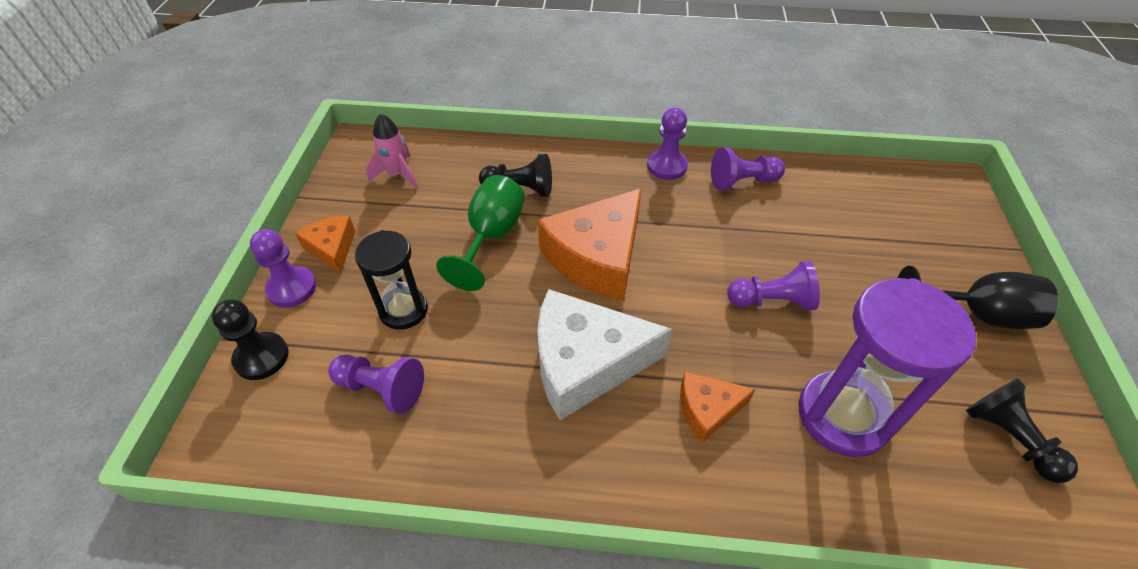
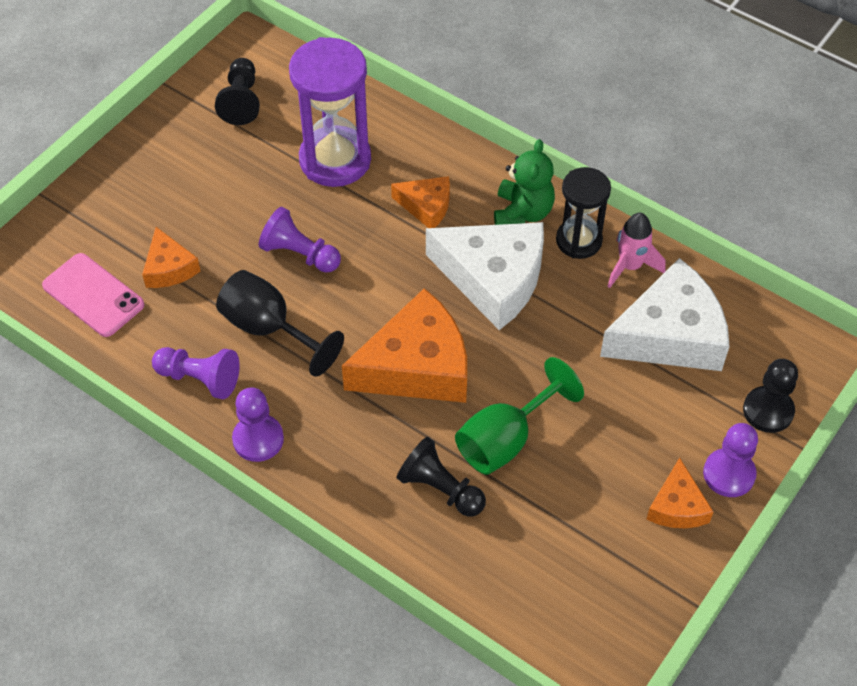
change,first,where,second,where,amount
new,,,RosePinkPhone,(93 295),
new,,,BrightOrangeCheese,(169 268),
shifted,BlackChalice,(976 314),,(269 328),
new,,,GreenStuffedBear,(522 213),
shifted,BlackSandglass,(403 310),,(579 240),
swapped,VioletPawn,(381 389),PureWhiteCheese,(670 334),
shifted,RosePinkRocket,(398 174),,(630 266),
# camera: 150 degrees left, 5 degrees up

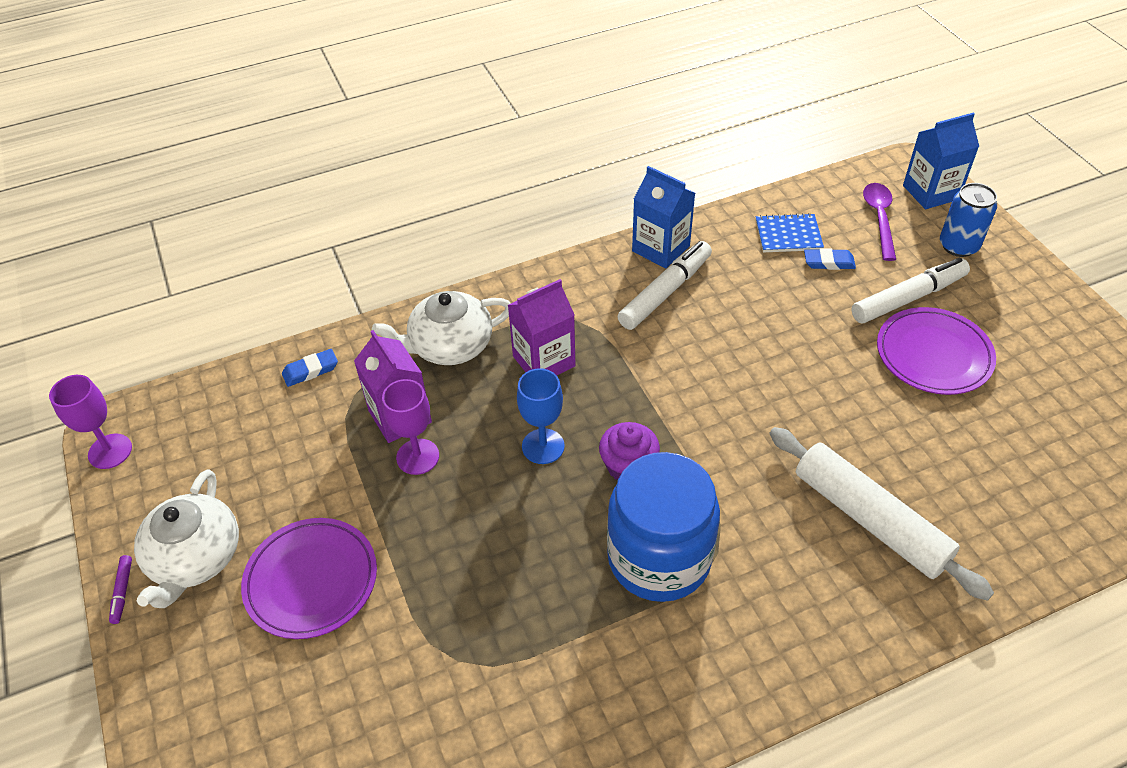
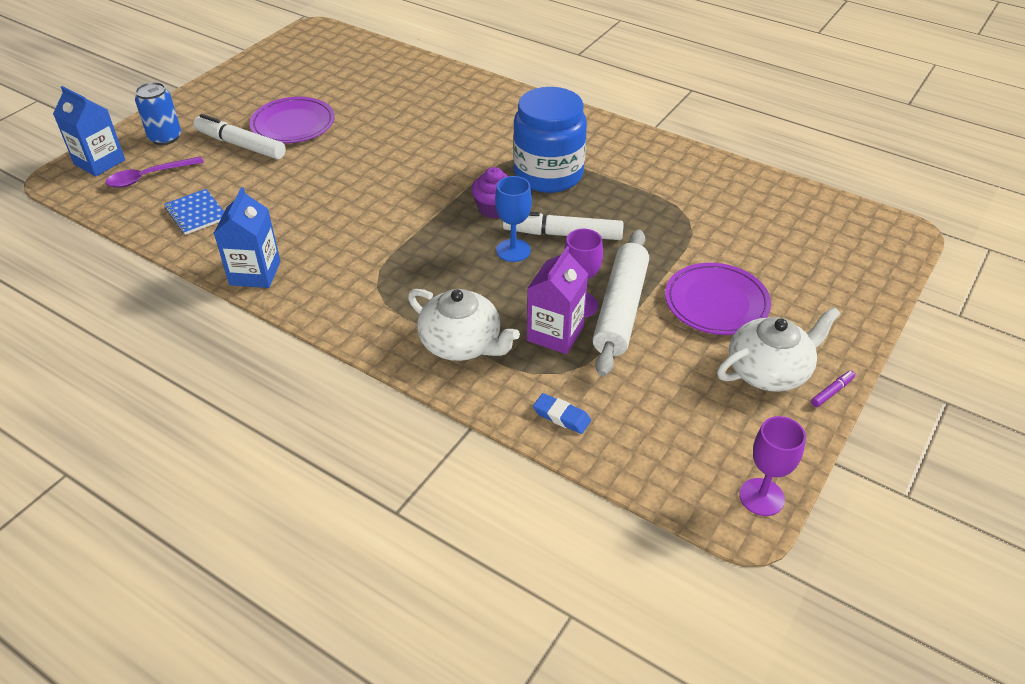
change,first,where,second,where,amount
shifted,PureWhiteMarker,(665 292),,(562 234),
shifted,PureWhiteRollingPin,(869 520),,(621 310),
gone,VioletMilkCarton,(544 361),,,
gone,RoyalBlueEraser,(829 262),,,
# camera: 125 degrees left, 5 degrees down

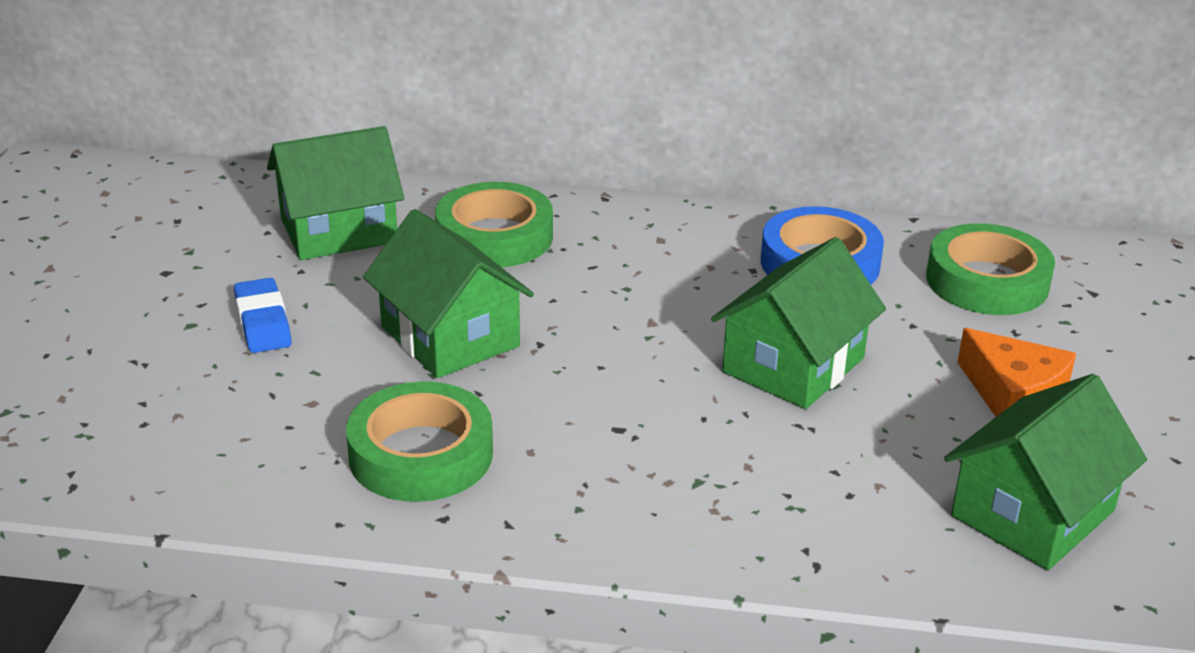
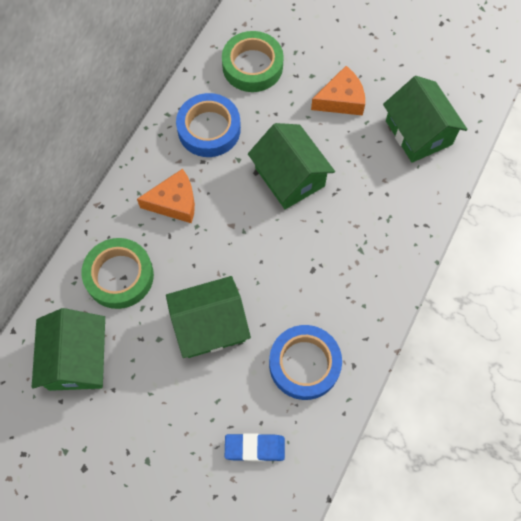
change,first,where,second,where,amount
new,,,BrightOrangeCheese,(174 202),
shifted,RoyalBlueEraser,(263 322),,(254 448),
repainted,GreenStickyTape,(421 454),RoyalBlueStickyTape,(304 364),
# camera: 70 degrees left, 35 degrees up

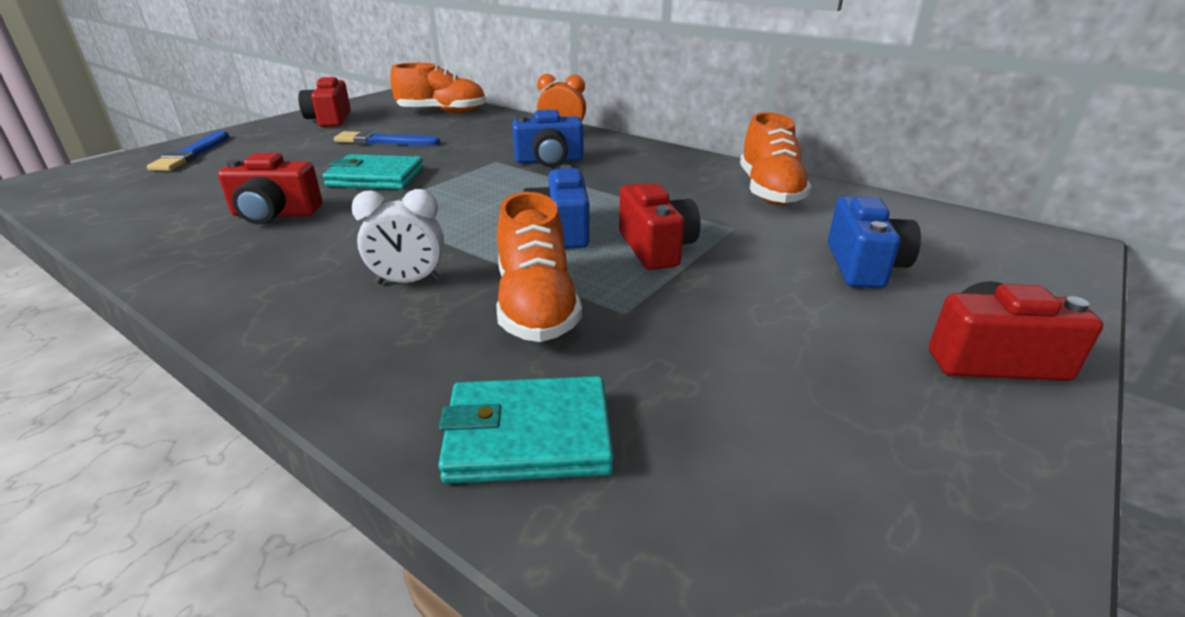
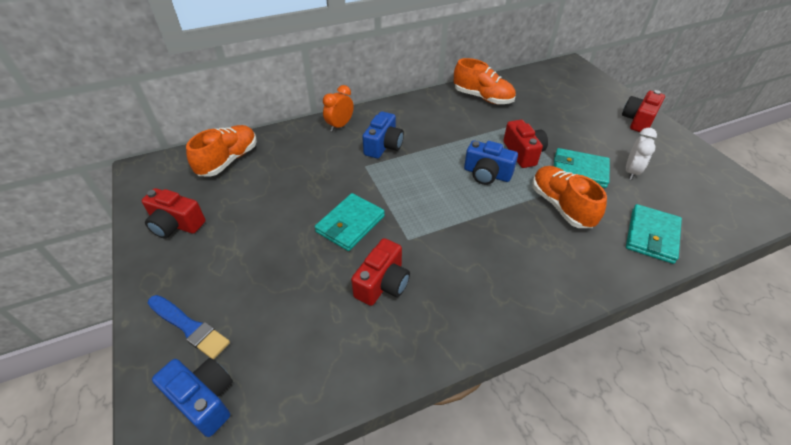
change,first,where,second,where,amount
shifted,RoyalBlueCompactCamera,(864 266),,(204 399),
rotated,RedCompactCamera,(656 248),,(523 153),60 degrees clockwise
rotated,BrightOrangeLaceUpShoe,(536 306),,(561 206),135 degrees counterclockwise
new,,,TealWallet,(579 170),
shifted,PureWhiteBedsideClock,(408 282),,(631 172),
gone,RoyalBluePaintBrush,(383 141),,,
# camera: 60 degrees left, 15 degrees up

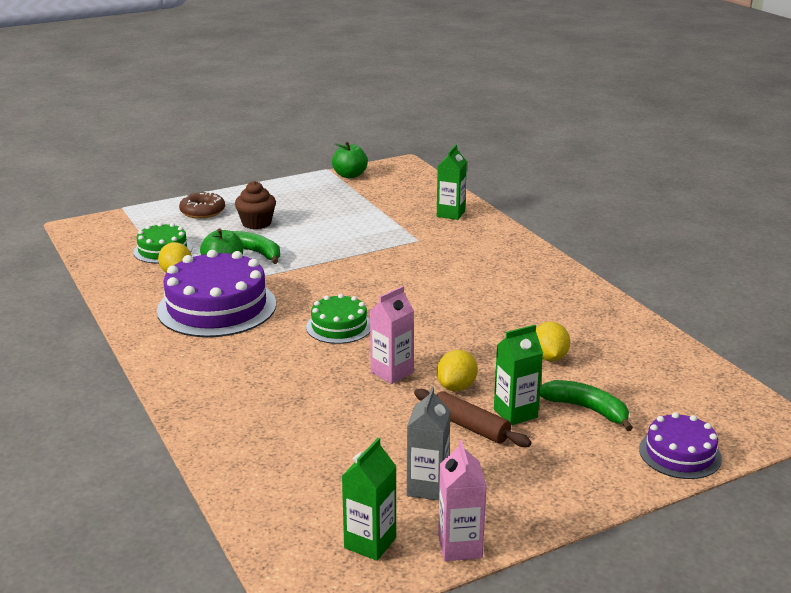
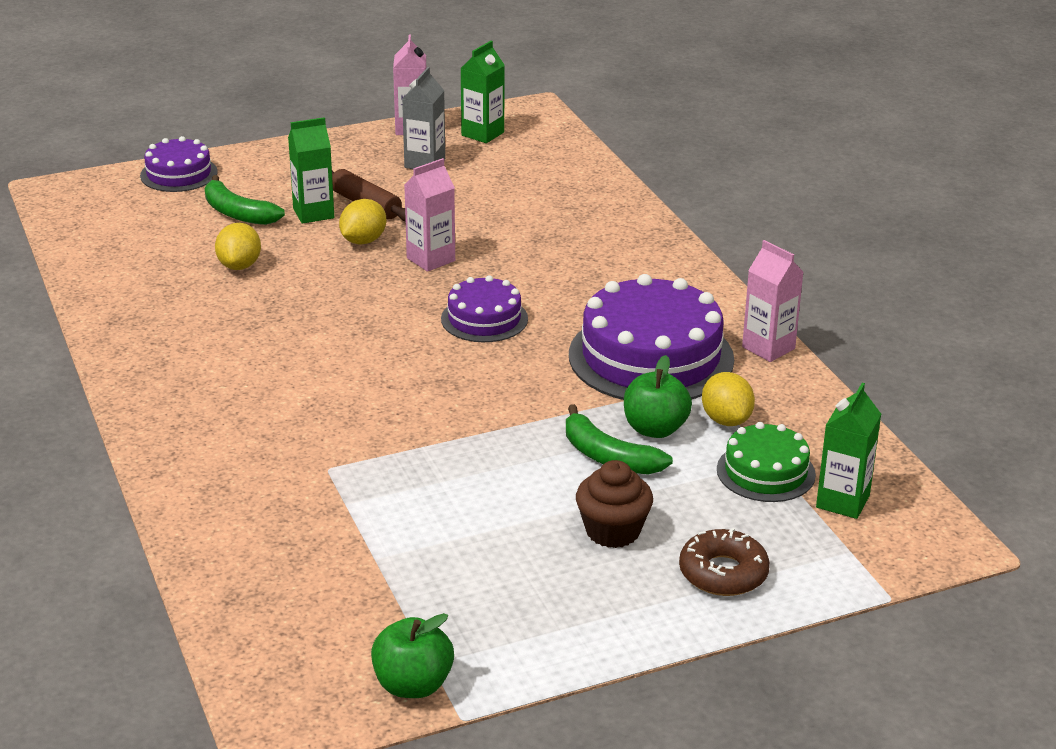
change,first,where,second,where,amount
repainted,GreenCake,(339 326),VioletCake,(484 319),
new,,,RosePinkMilkCarton,(768 348),
shifted,GreenMilkCarton,(450 214),,(842 501),
# camera: 175 degrees left, 5 degrees up

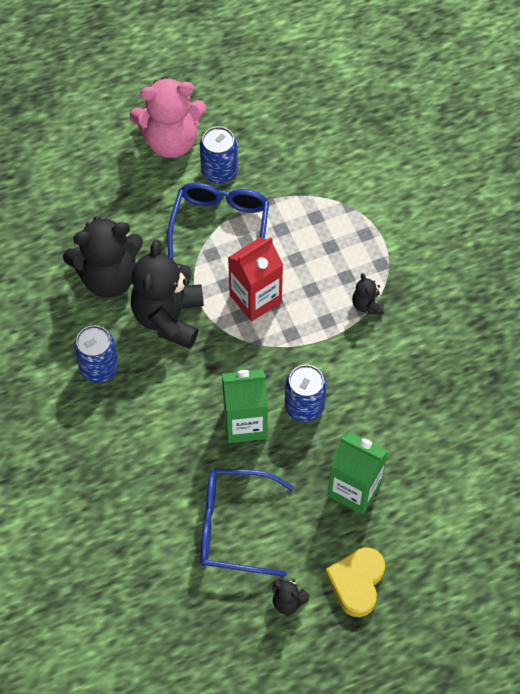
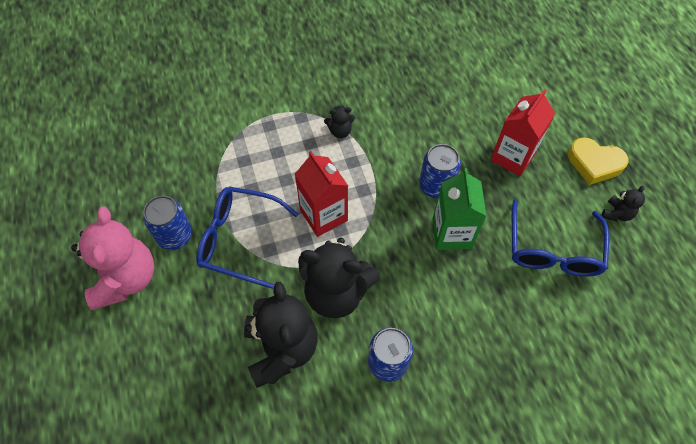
change,first,where,second,where,amount
repainted,GreenMilkCarton,(354 489),RedMilkCarton,(512 157),
# camera: 85 degrees left, 0 degrees up

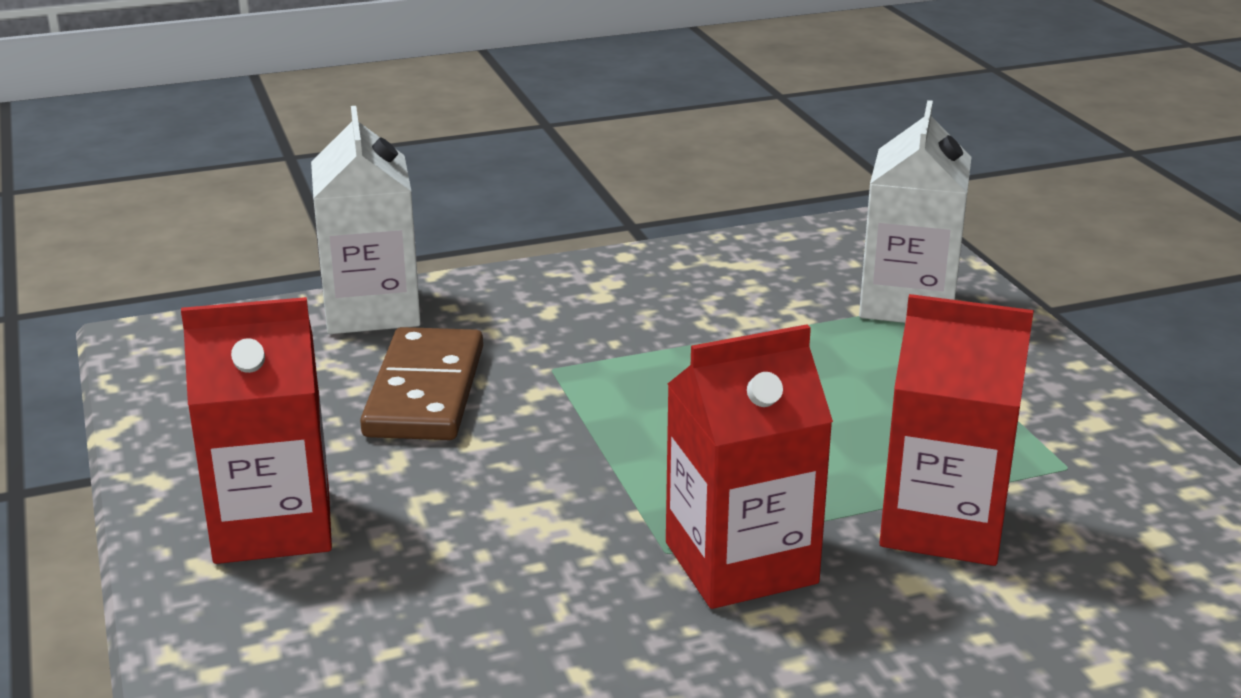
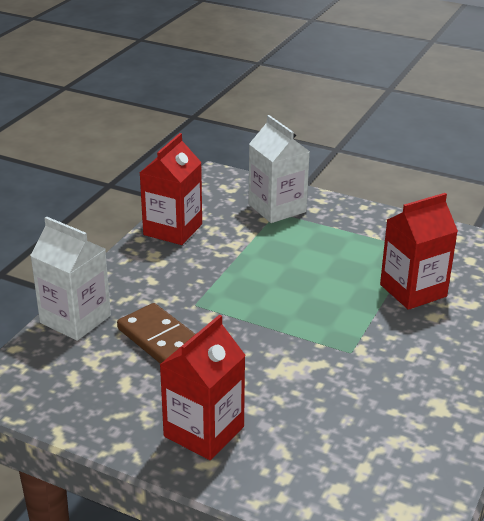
change,first,where,second,where,amount
shifted,RedMilkCarton,(741 563),,(173 229),
# camera: 45 degrees left, 5 degrees up

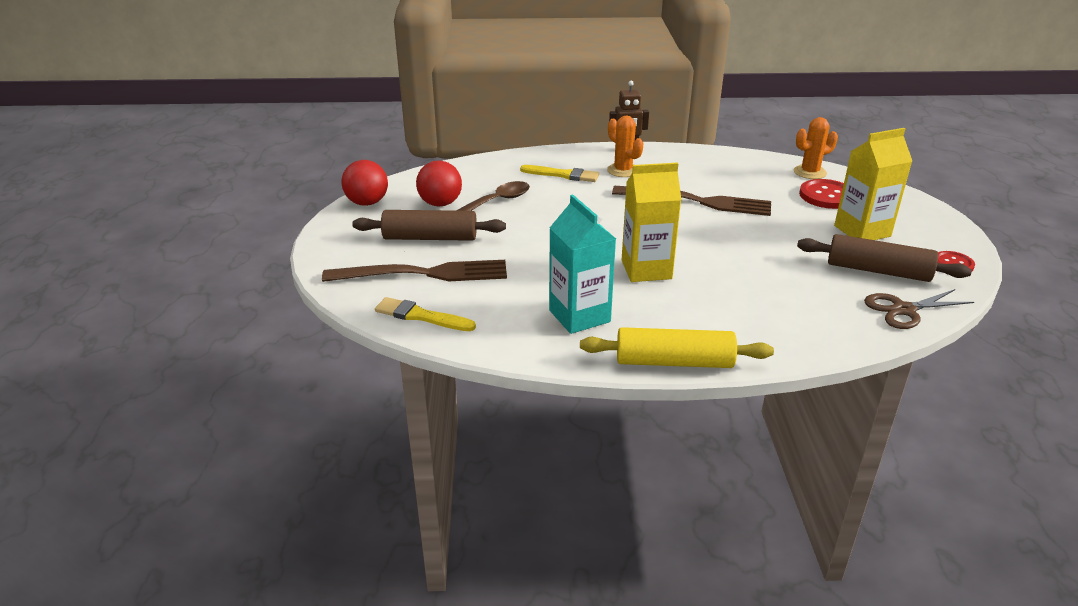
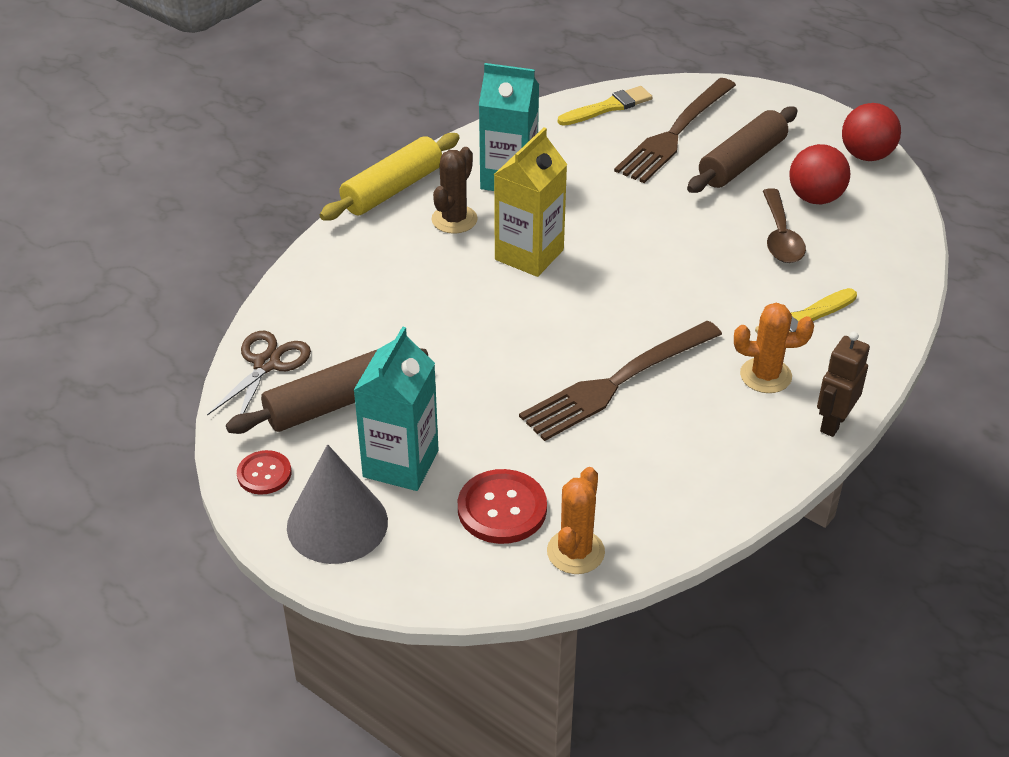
change,first,where,second,where,amount
new,,,GraySolidCone,(337 524),
repainted,GoldenMilkCarton,(862 231),TealMilkCarton,(400 463),
new,,,RussetCactus,(454 219),
# camera: 130 degrees right, 10 degrees up

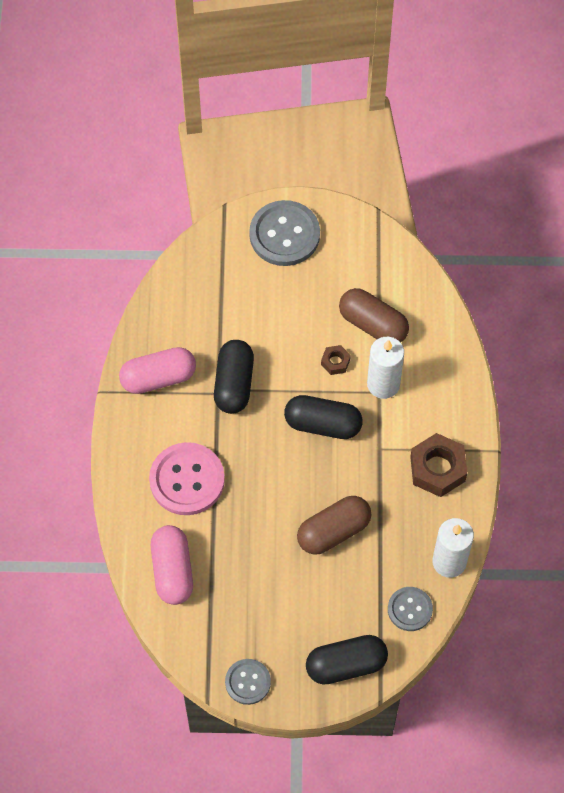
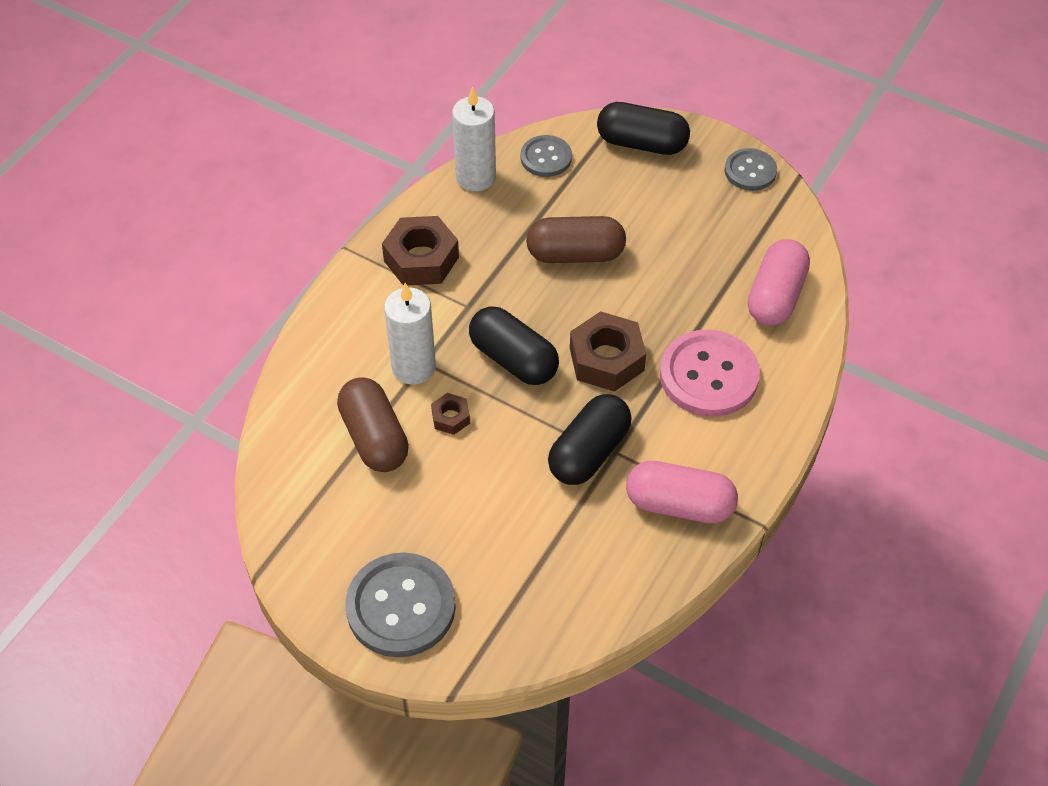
change,first,where,second,where,amount
new,,,RussetHexagonNut,(606 359),
# camera: 150 degrees left, 10 degrees down

